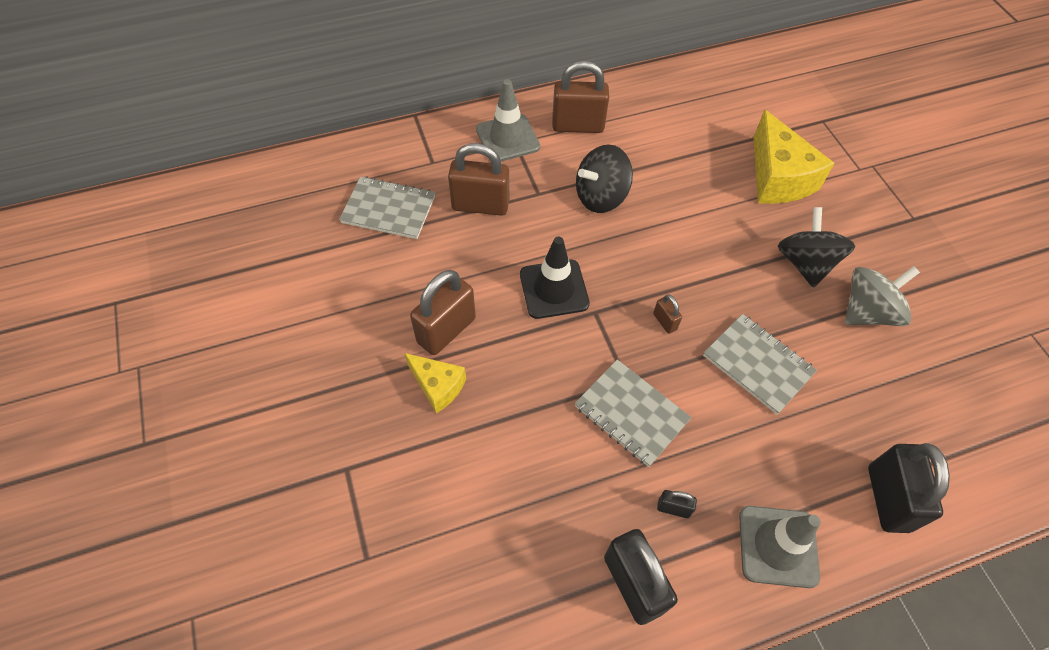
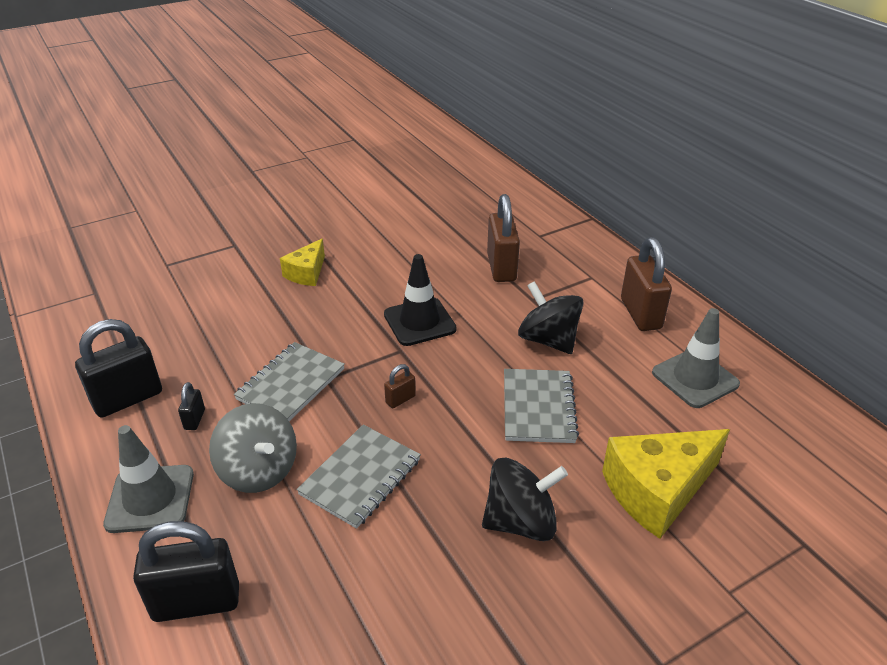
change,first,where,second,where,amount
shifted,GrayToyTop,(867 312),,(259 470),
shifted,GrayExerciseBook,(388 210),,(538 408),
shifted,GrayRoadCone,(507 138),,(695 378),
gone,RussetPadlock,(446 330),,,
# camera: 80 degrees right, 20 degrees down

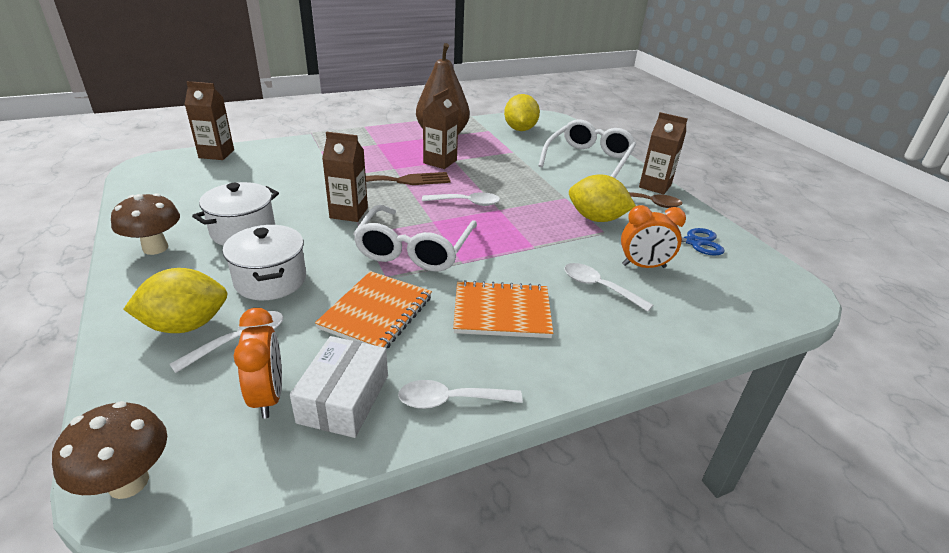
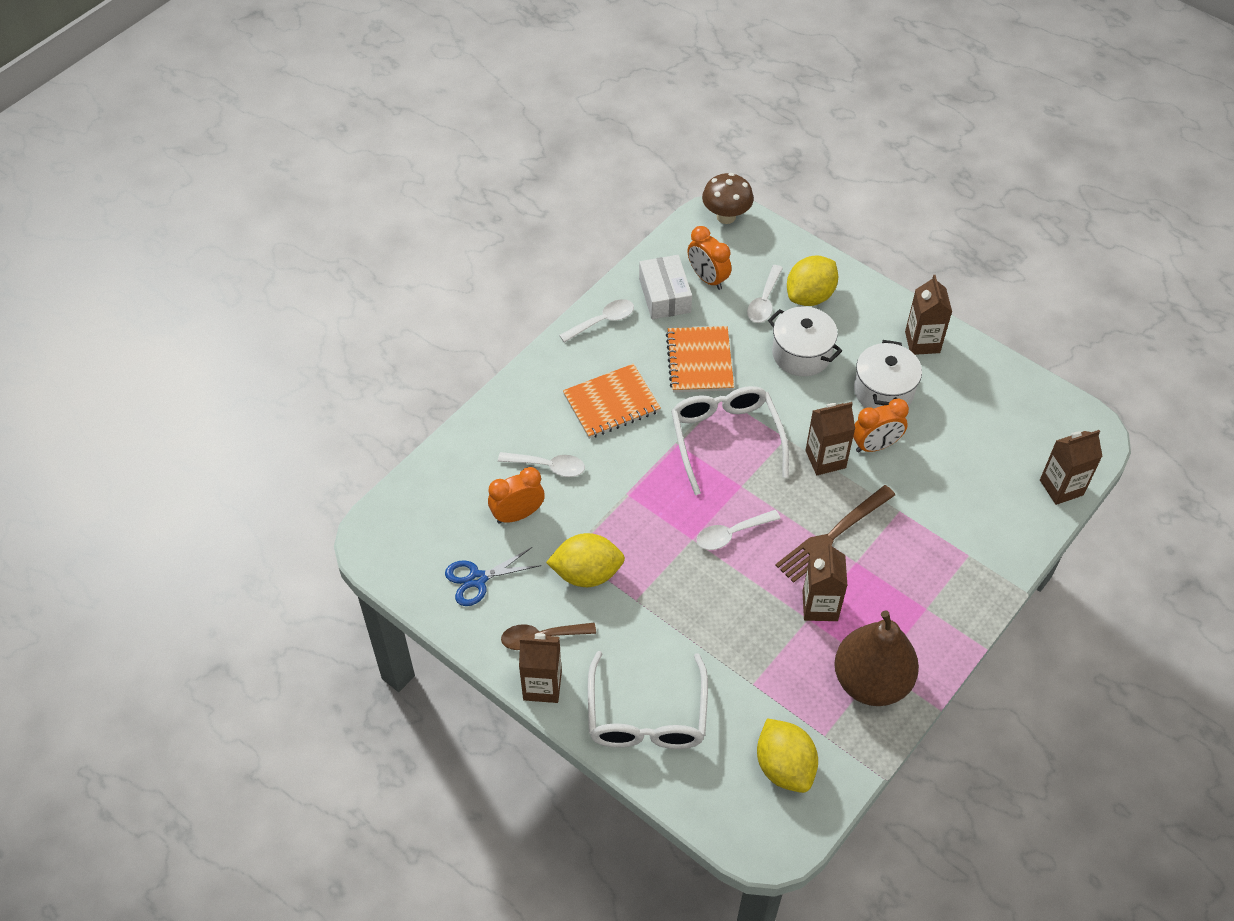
change,first,where,second,where,amount
new,,,BrightOrangeBedsideClock,(875 445),
swapped,RussetFungus,(155 248),RussetMilkCarton,(922 342),
# camera: 155 degrees right, 20 degrees up

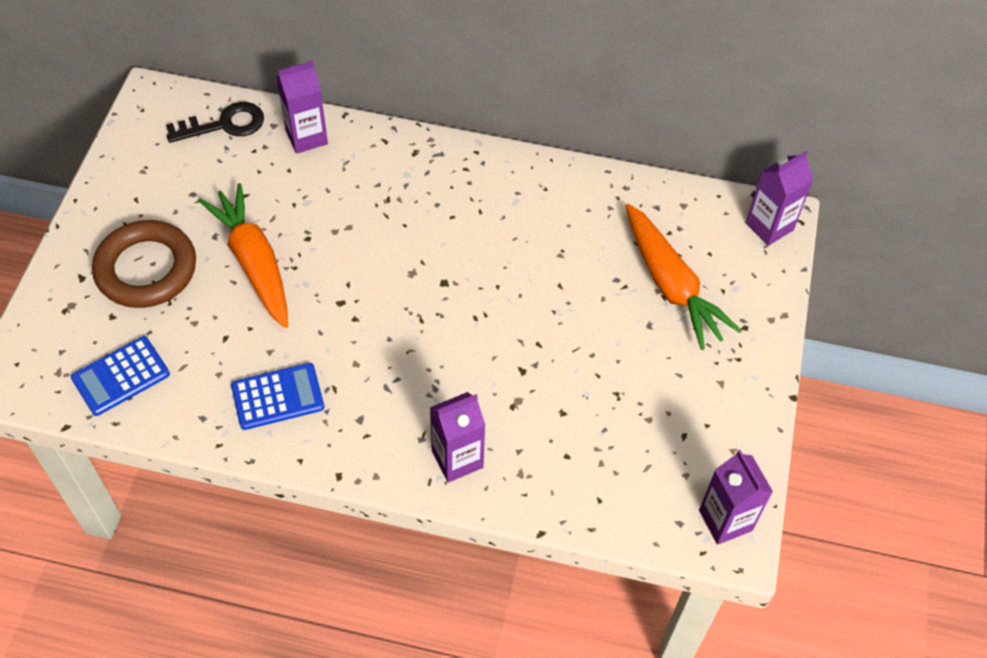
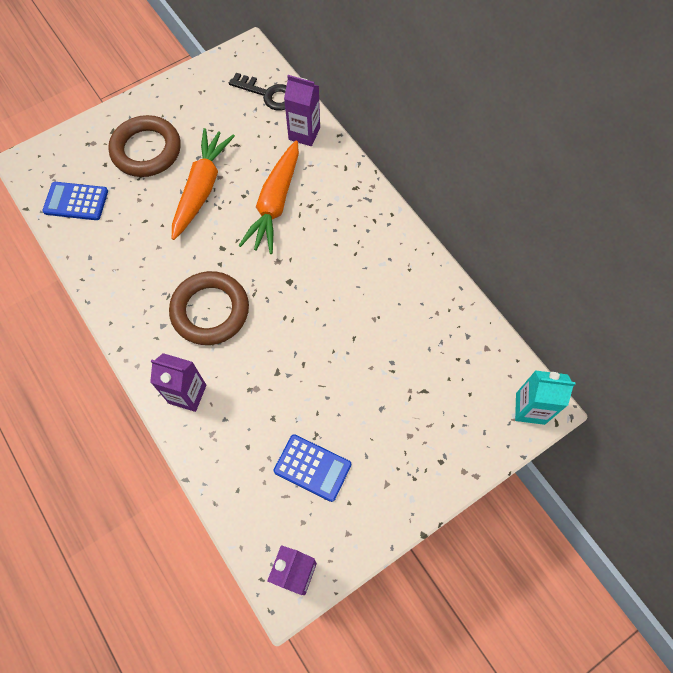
change,first,where,second,where,amount
new,,,RussetTorus,(210 311),
shifted,BrightOrangeCarrot,(670 284),,(275 203),
shifted,RoyalBluePocketCalculator,(278 397),,(312 468),
repainted,VioletMilkCarton,(769 226),TealMilkCarton,(530 408),
# camera: 45 degrees right, 10 degrees up

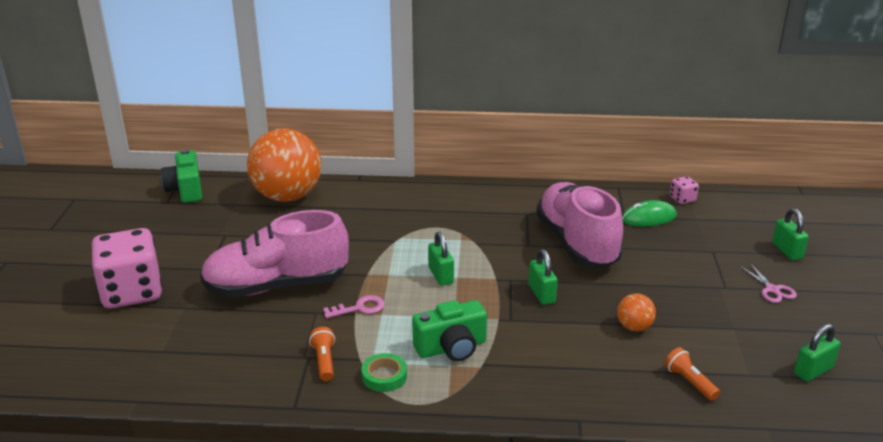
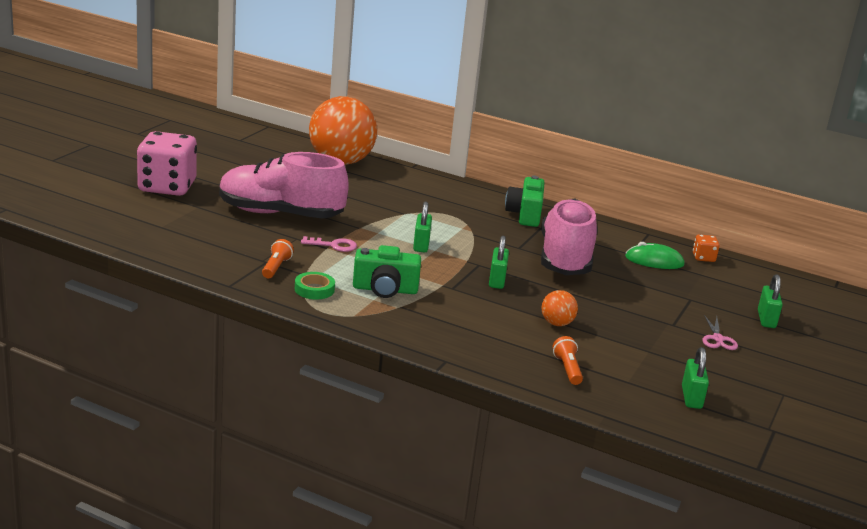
change,first,where,second,where,amount
shifted,GreenCompactCamera,(186 190),,(525 215),
rotated,GreenPadlock,(813 371),,(691 397),75 degrees counterclockwise
repainted,RosePinkDie,(682 199),BrightOrangeDie,(703 258),
# camera: 20 degrees right, 5 degrees down

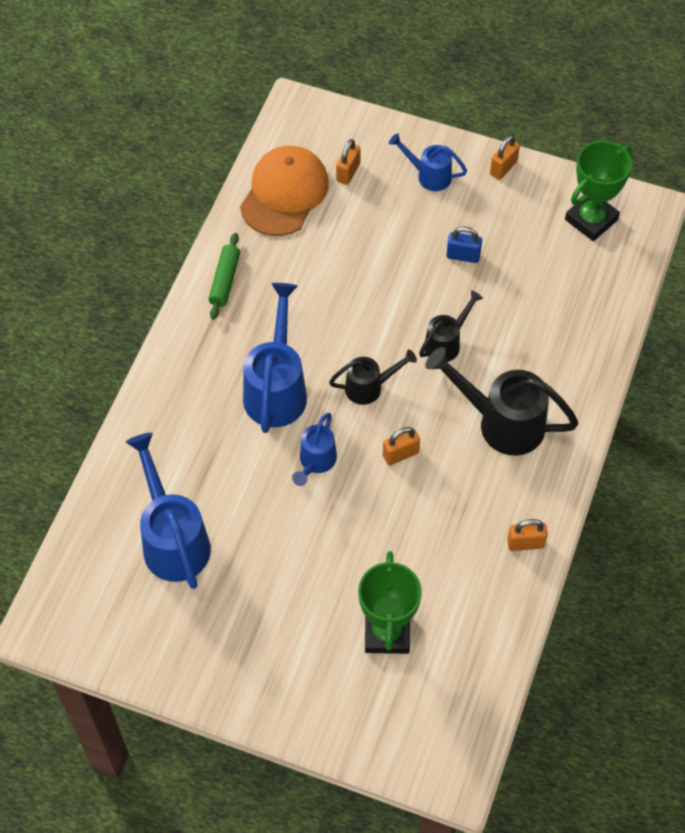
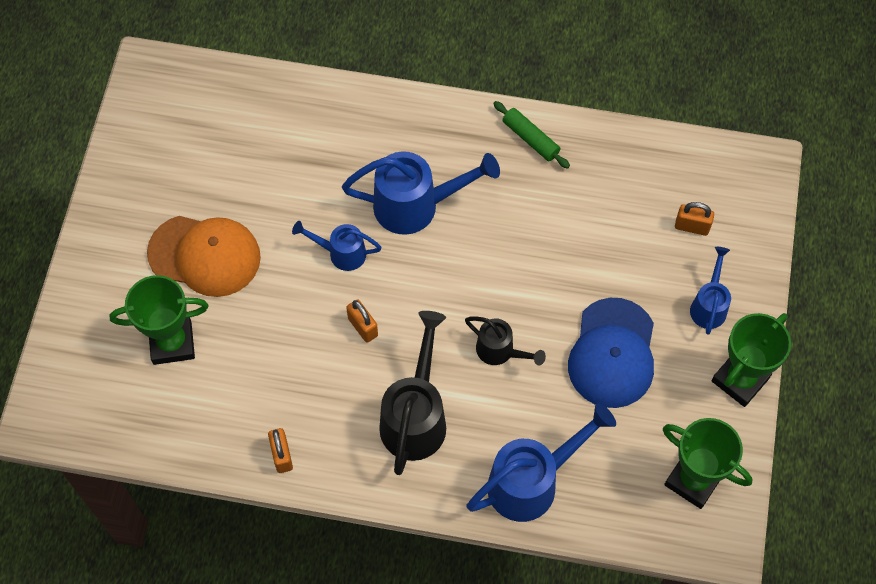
change,first,where,second,where,amount
shifted,BrightOrangePeakedCap,(284 193),,(205 255),
shifted,RoyalBlueWateringPot,(173 540),,(531 482),
rotated,GreenRollingPin,(225 280),,(530 139),45 degrees clockwise
swapped,RoyalBluePadlock,(463 256),RoyalBluePeakedCap,(612 353),
swapped,BrightOrangePadlock,(503 168),GreenPrizeCup,(740 379),
gone,BlackWateringPot,(369 387),,,
# camera: 80 degrees right, 5 degrees up

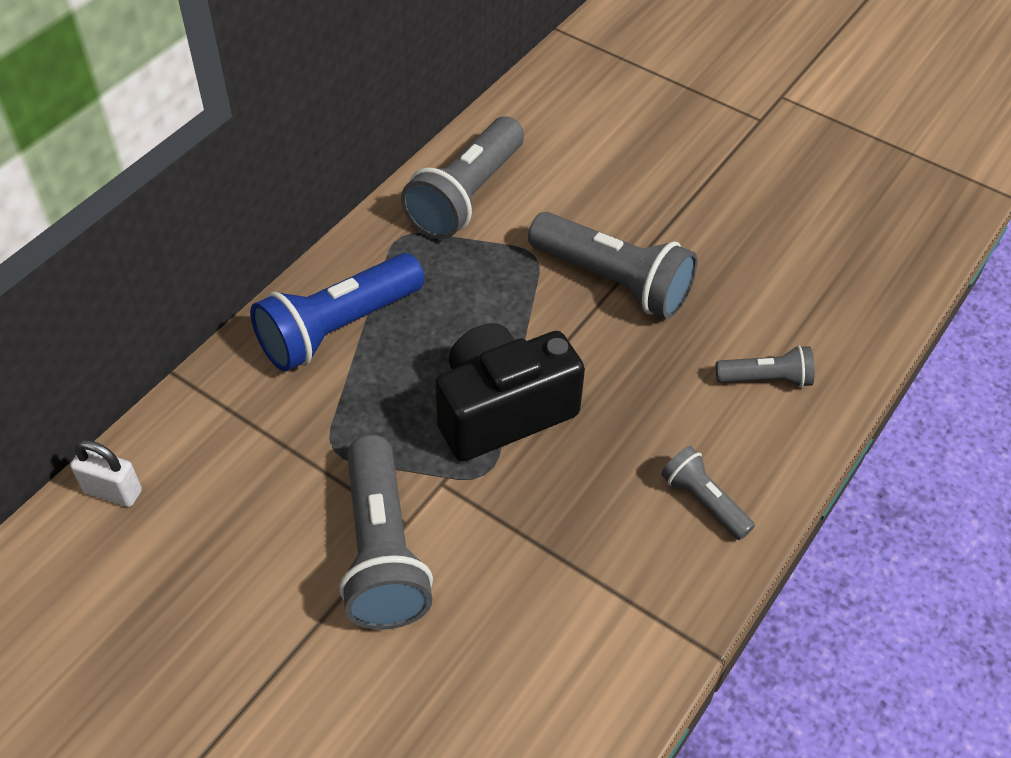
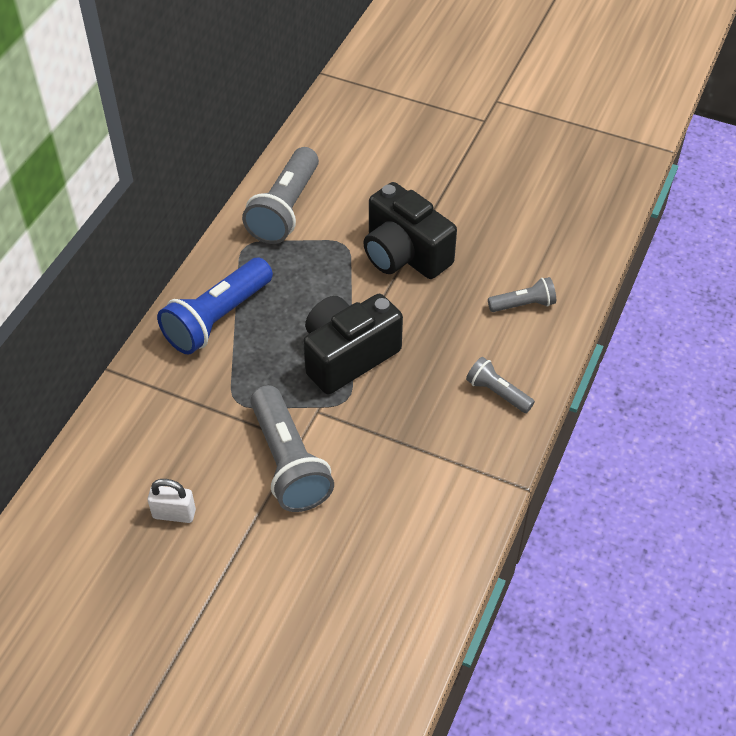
change,first,where,second,where,amount
shifted,PureWhitePadlock,(113 491),,(174 514),
swapped,GrayFlashlight,(613 281),BlackCompactCamera,(404 254),
# camera: 10 degrees left, 0 degrees up

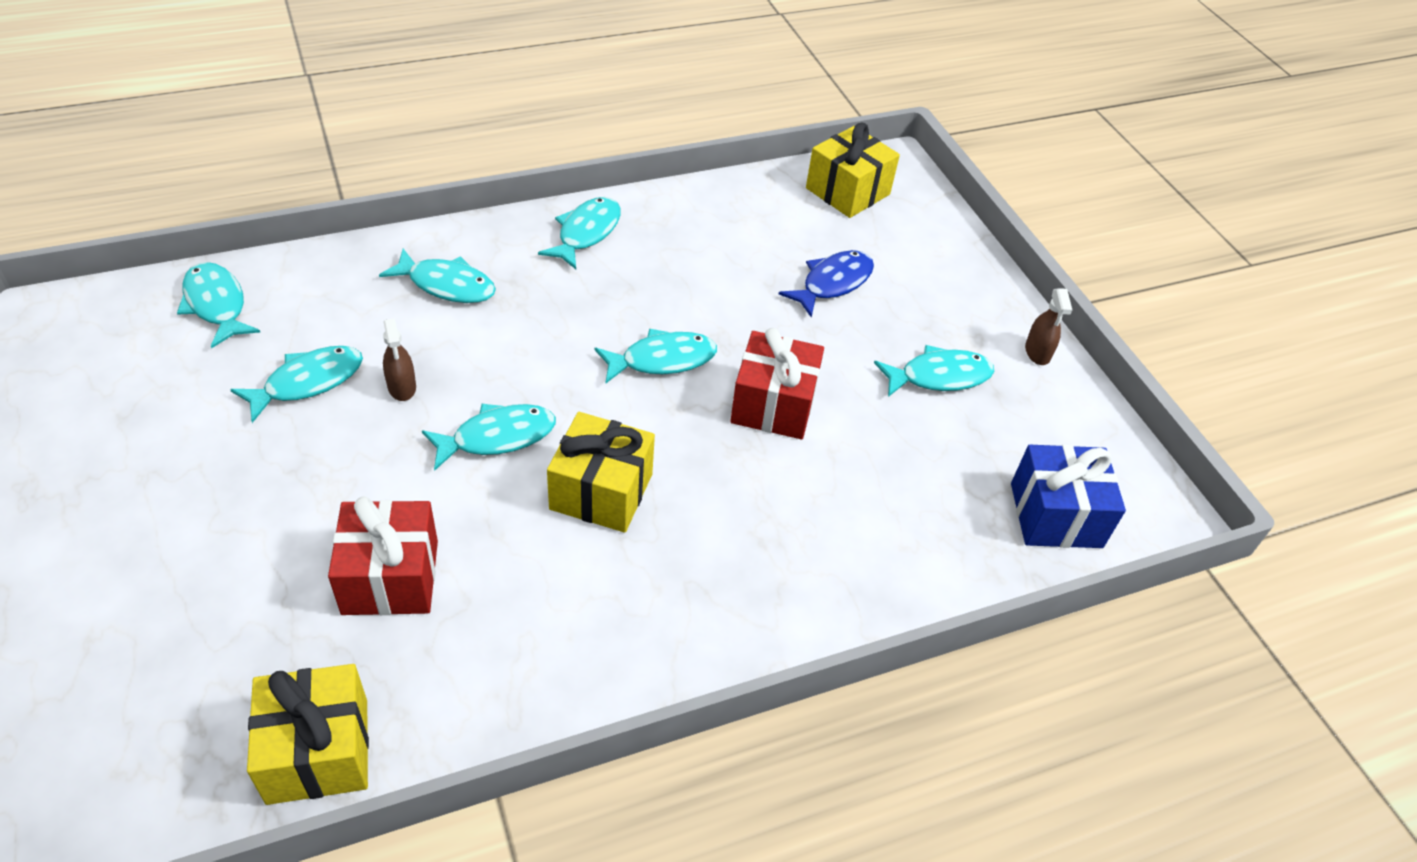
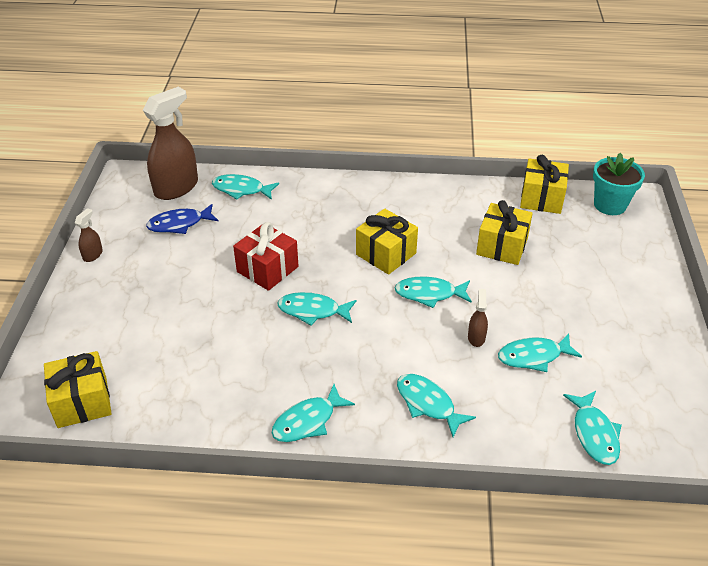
change,first,where,second,where,amount
swapped,RoyalBluePresent,(1056 515),RussetSprayBottle,(176 188),
shifted,RoyalBlueFish,(832 283),,(179 224),
shifted,TealFish,(939 376),,(241 190),
repainted,RedPresent,(390 577),GoldenPresent,(502 246),
new,,,TealFlowerPot,(610 205),
# camera: 150 degrees left, 5 degrees down

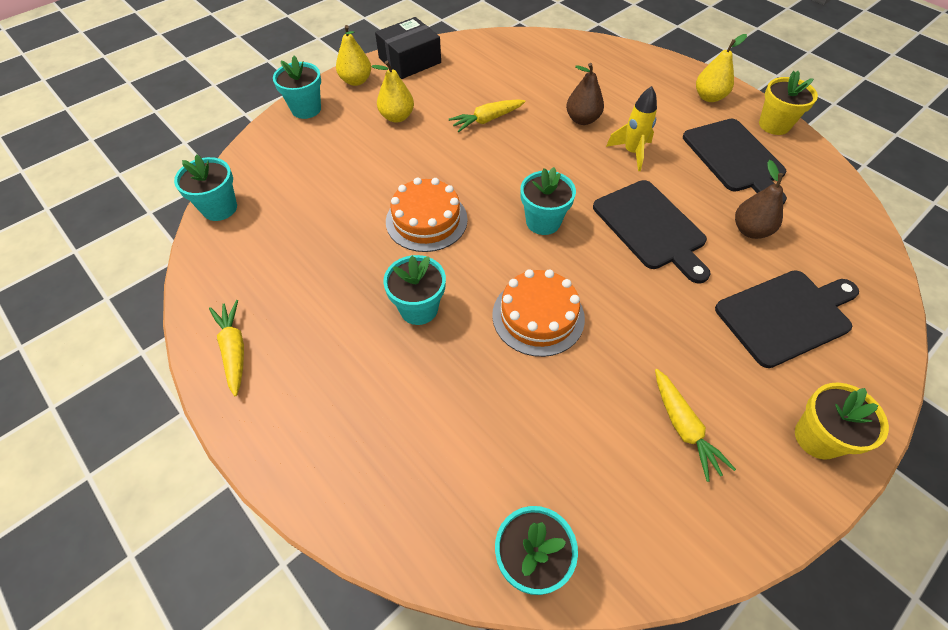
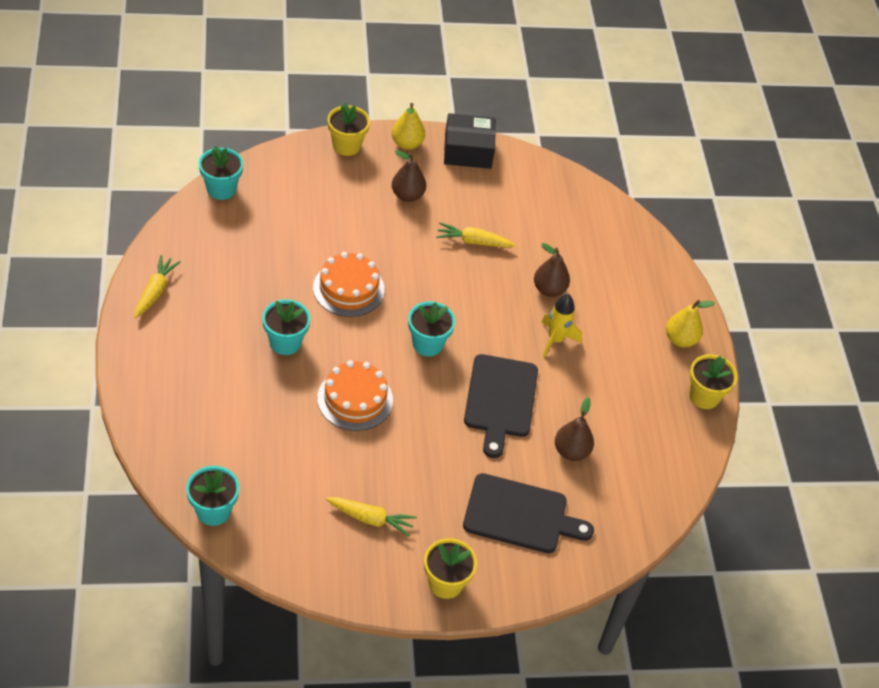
change,first,where,second,where,amount
rotated,GoldenCarrot,(683 428),,(371 519),90 degrees counterclockwise
repainted,TealFlowerPot,(306 109),GoldenFlowerPot,(346 146),
repainted,GoldenPear,(397 117),RussetPear,(407 195),
gone,BlackChoppingBoard,(735 158),,,
# camera: 30 degrees right, 5 degrees down

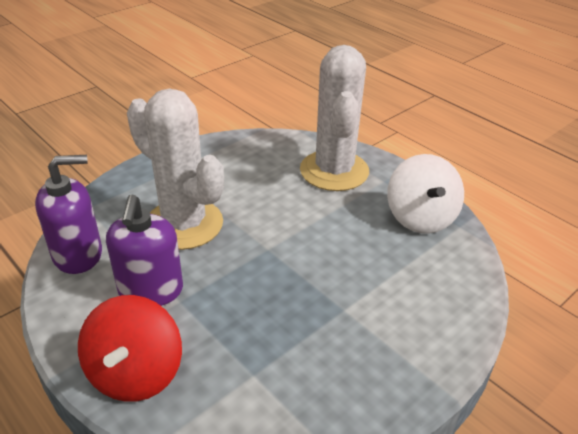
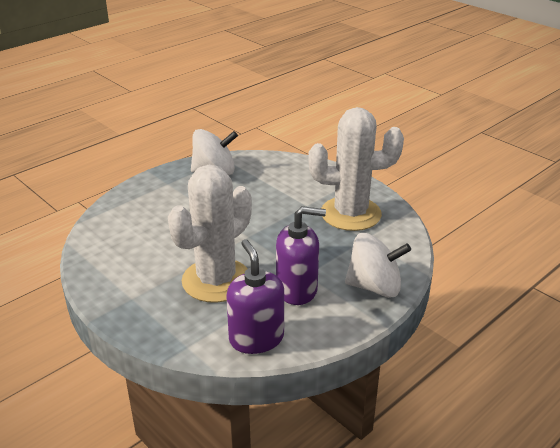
change,first,where,second,where,amount
shifted,PureWhiteCactus,(334 171),,(351 214),
repainted,RedToyTop,(135 373),PureWhiteToyTop,(374 286),
# camera: 90 degrees left, 5 degrees down

